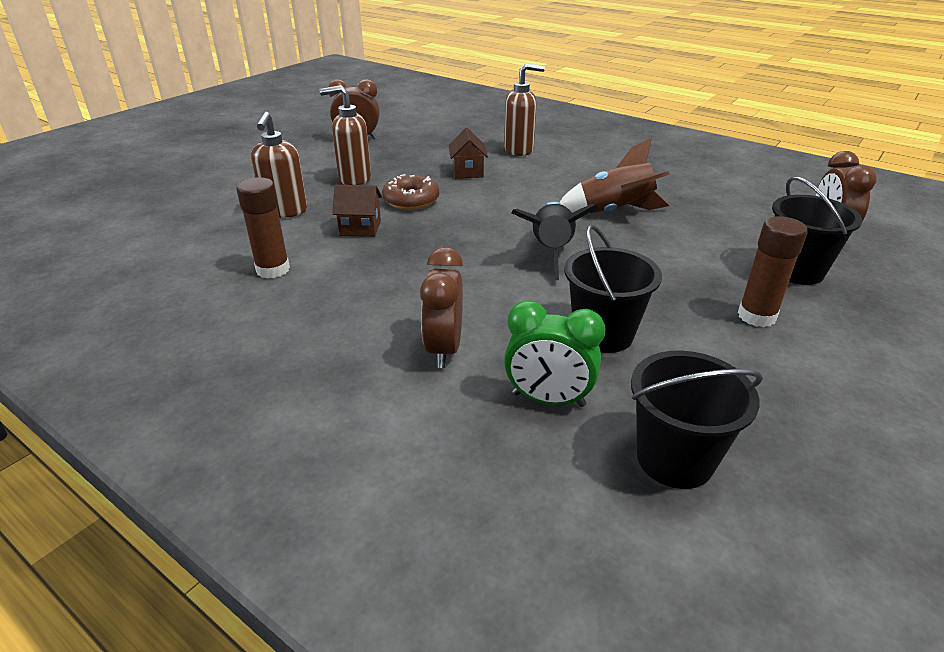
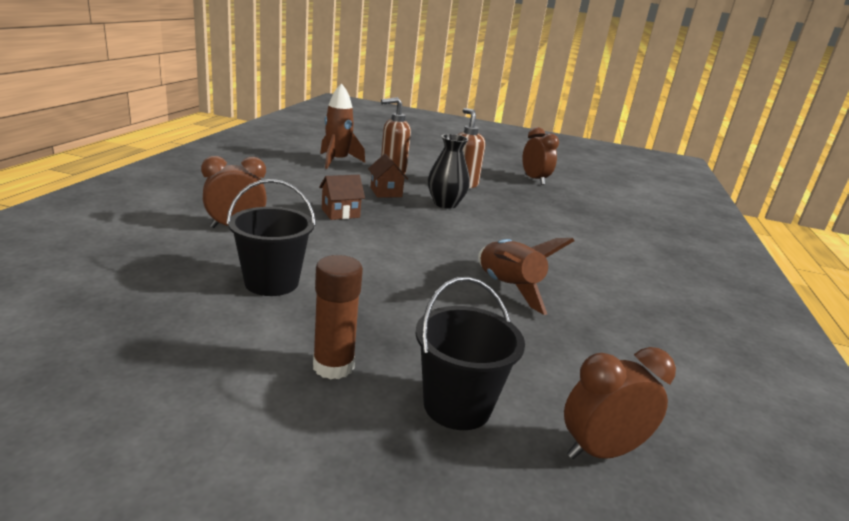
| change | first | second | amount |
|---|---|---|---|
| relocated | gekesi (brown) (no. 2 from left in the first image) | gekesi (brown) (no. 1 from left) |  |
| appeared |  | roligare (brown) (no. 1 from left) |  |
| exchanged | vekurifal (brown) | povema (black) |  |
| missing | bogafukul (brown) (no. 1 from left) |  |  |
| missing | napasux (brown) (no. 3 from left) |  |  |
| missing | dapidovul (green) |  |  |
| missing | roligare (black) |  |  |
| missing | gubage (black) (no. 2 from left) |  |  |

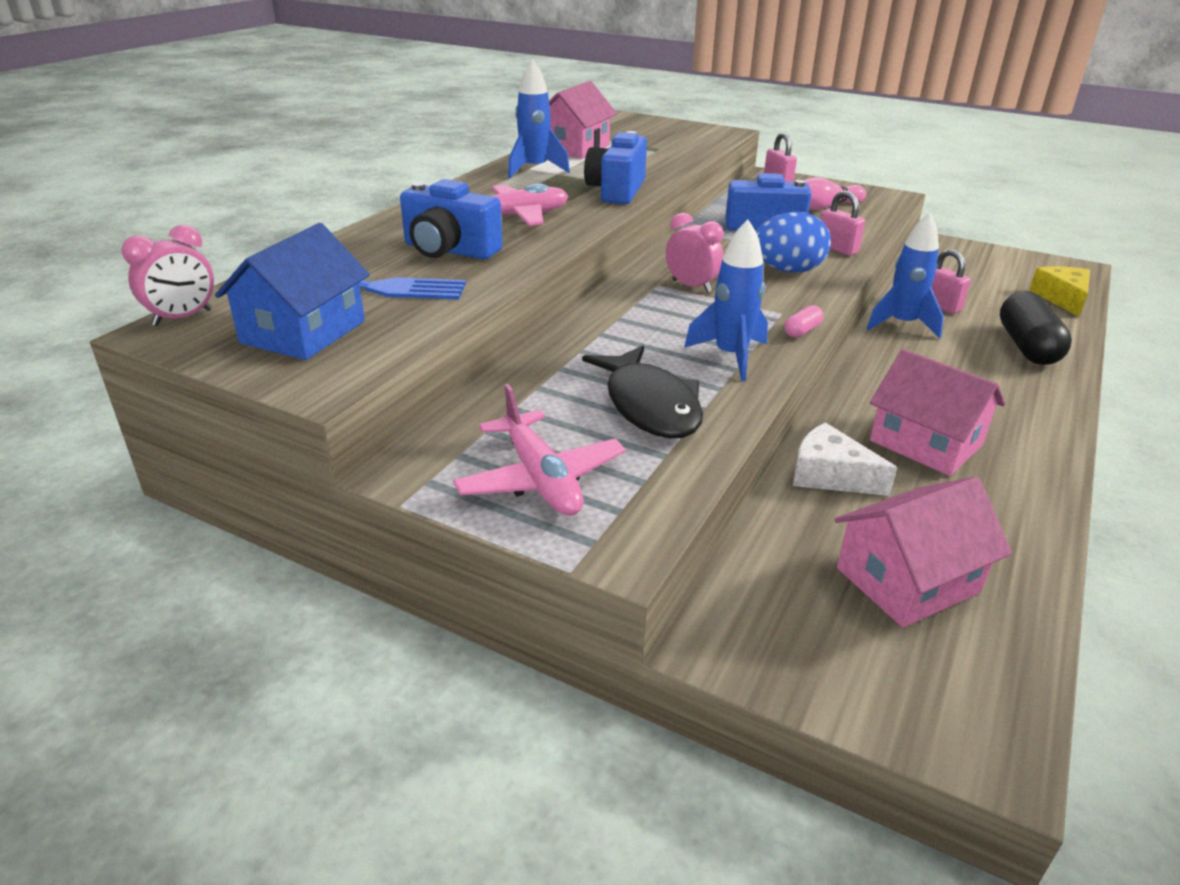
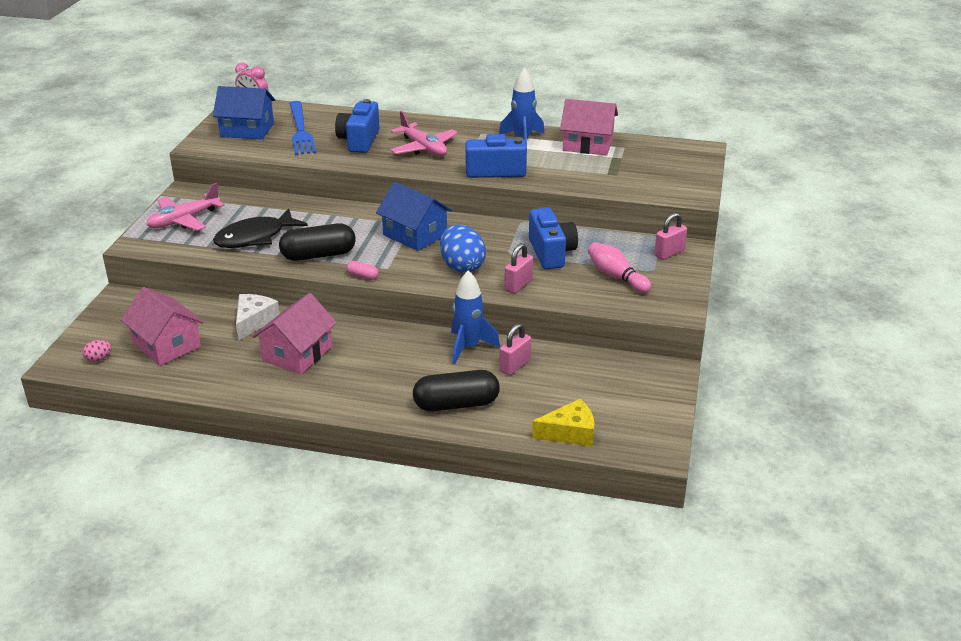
| change | first | second | amount |
|---|---|---|---|
| appeared |  | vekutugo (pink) |  |
| exchanged | roligare (blue) (no. 2 from left) | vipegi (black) (no. 1 from left) |  |
| exchanged | dapidovul (pink) (no. 2 from left) | gekesi (blue) (no. 2 from left) |  |

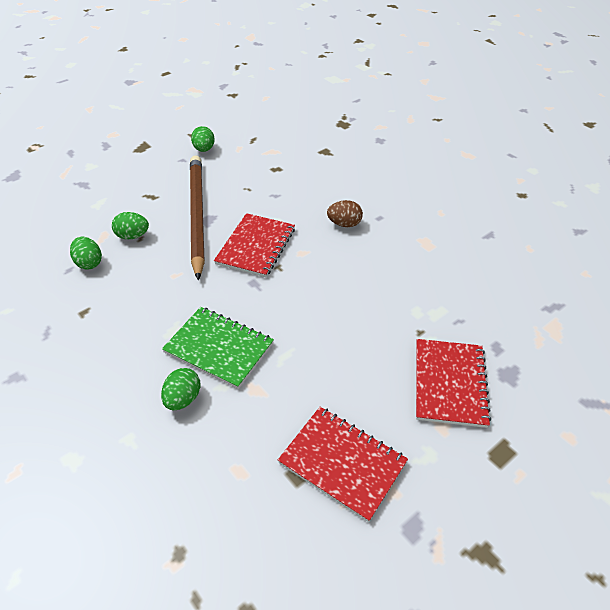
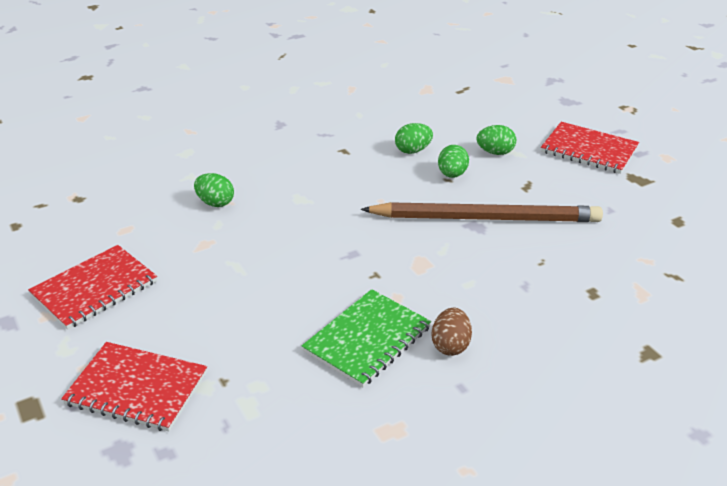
| change | first | second | amount |
|---|---|---|---|
| relocated | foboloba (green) |  |  |
| relocated | vekutugo (green) (no. 4 from left) |  |  |
| relocated | foboloba (red) (no. 1 from left in the first image) | foboloba (red) (no. 3 from left) |  |

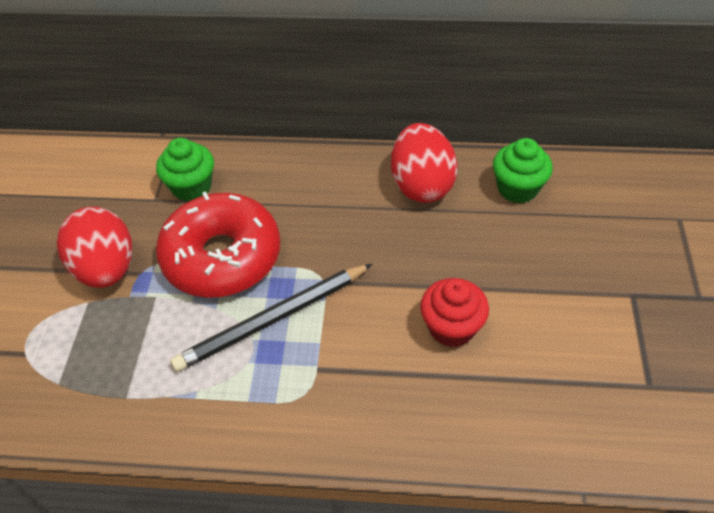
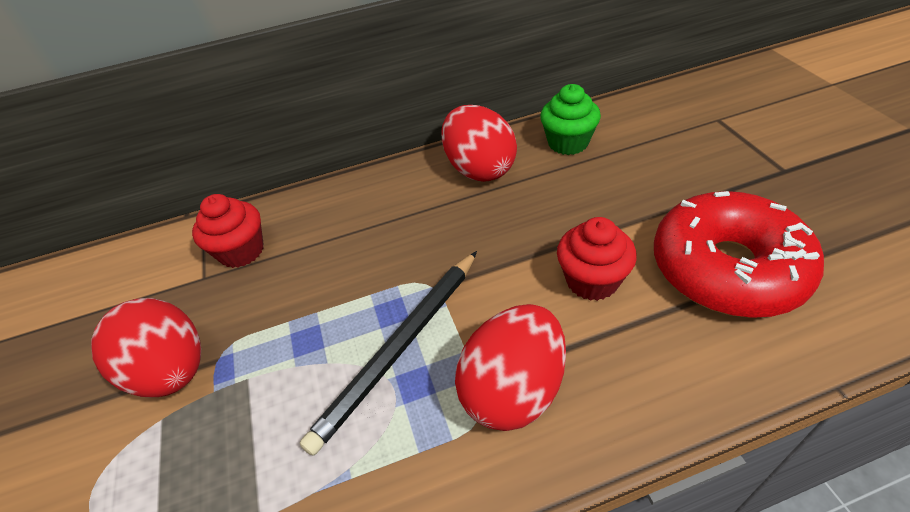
| change | first | second | amount |
|---|---|---|---|
| colour | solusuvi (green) (no. 1 from left) | solusuvi (red) (no. 1 from left) |  |
| appeared |  | vekutugo (red) (no. 3 from left) |  |
| relocated | vekurifal (red) |  |  |

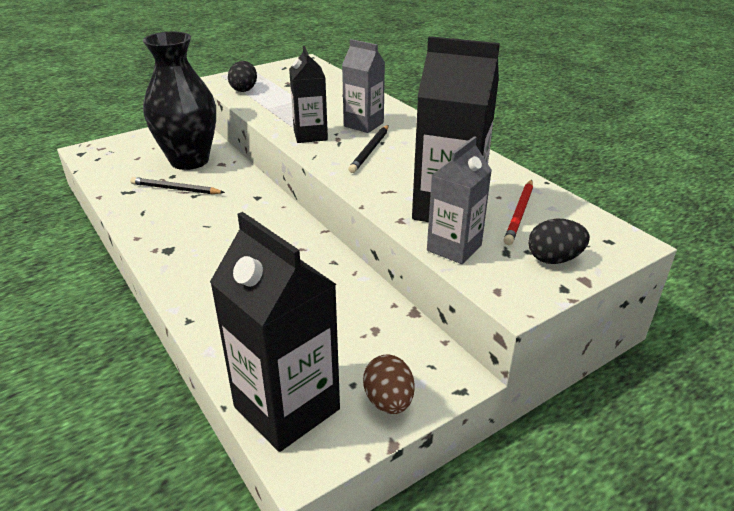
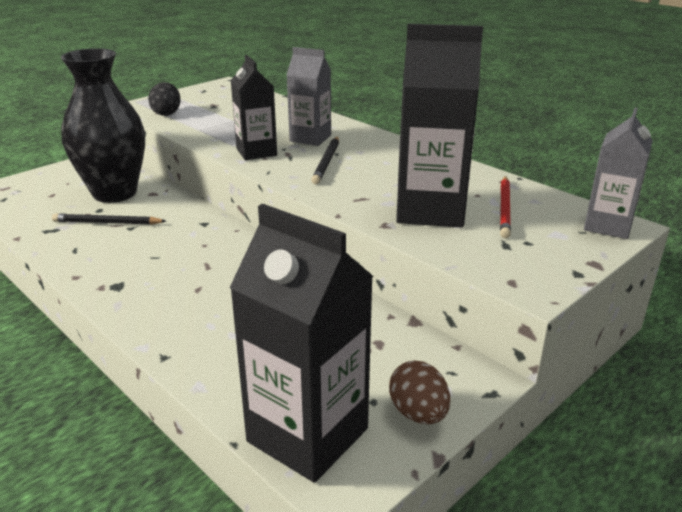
| change | first | second | amount |
|---|---|---|---|
| relocated | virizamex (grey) (no. 2 from left) |  |  |
| missing | vekutugo (black) (no. 2 from left) |  |  |

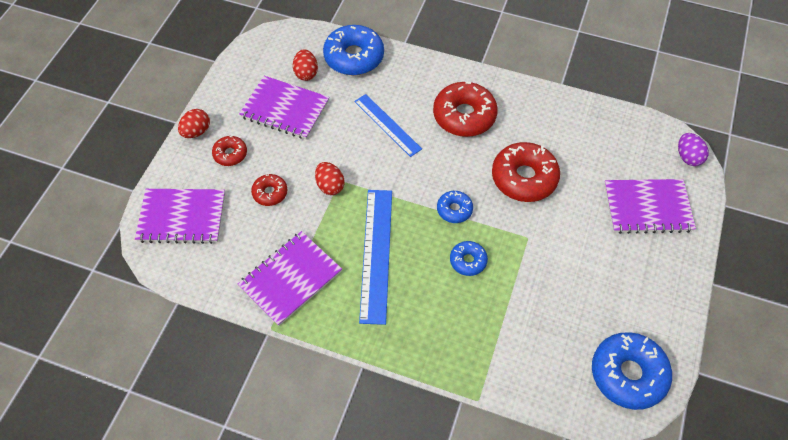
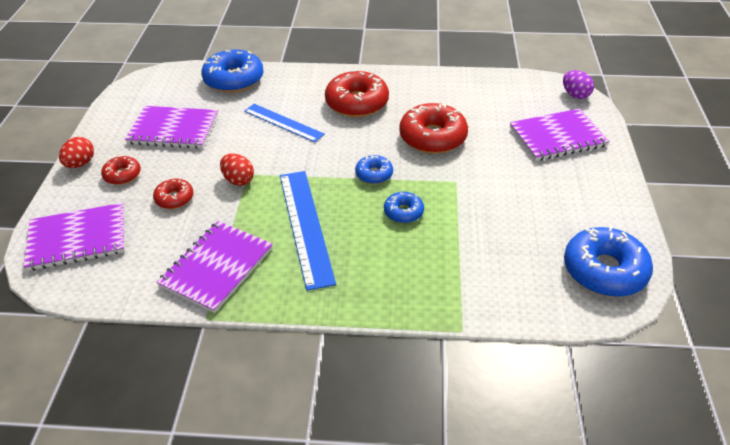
| change | first | second | amount |
|---|---|---|---|
| missing | vekutugo (red) (no. 2 from left) |  |  |

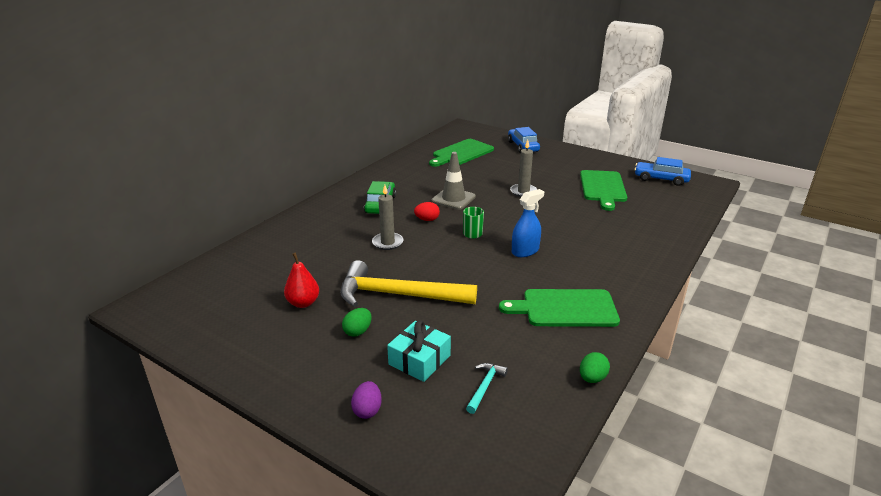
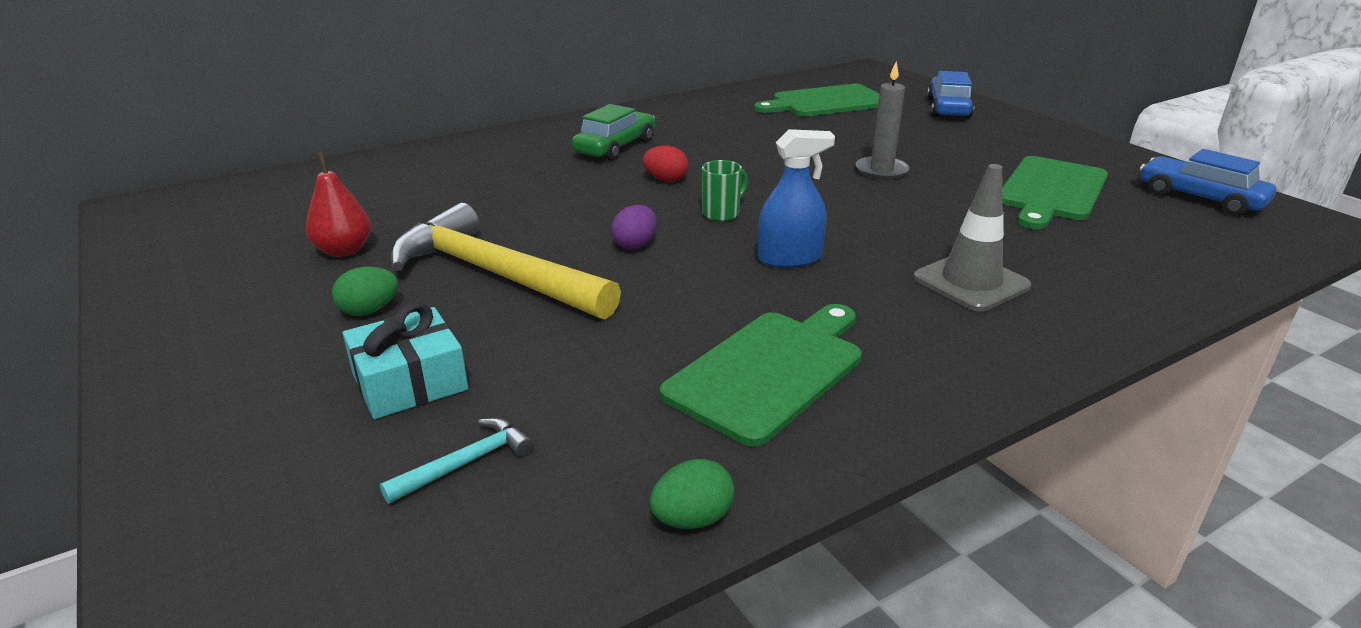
| change | first | second | amount |
|---|---|---|---|
| relocated | vekutugo (purple) |  |  |
| spun | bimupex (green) (no. 2 from left in the first image) | bimupex (green) (no. 1 from left) | 105 degrees clockwise |
| relocated | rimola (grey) |  |  |
| missing | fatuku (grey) (no. 1 from left) |  |  |

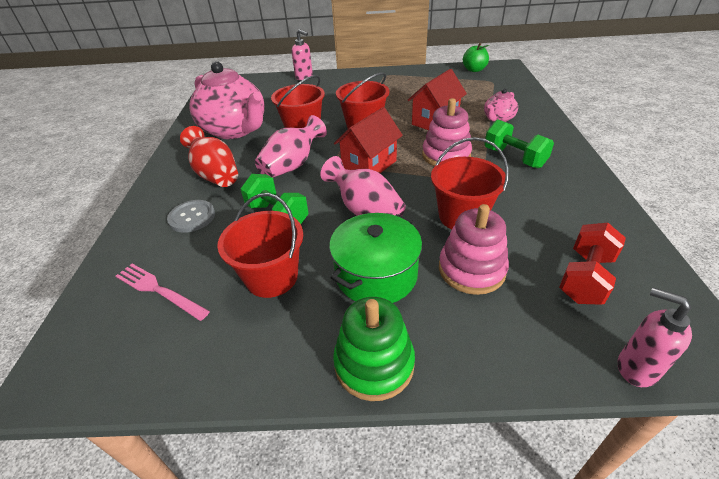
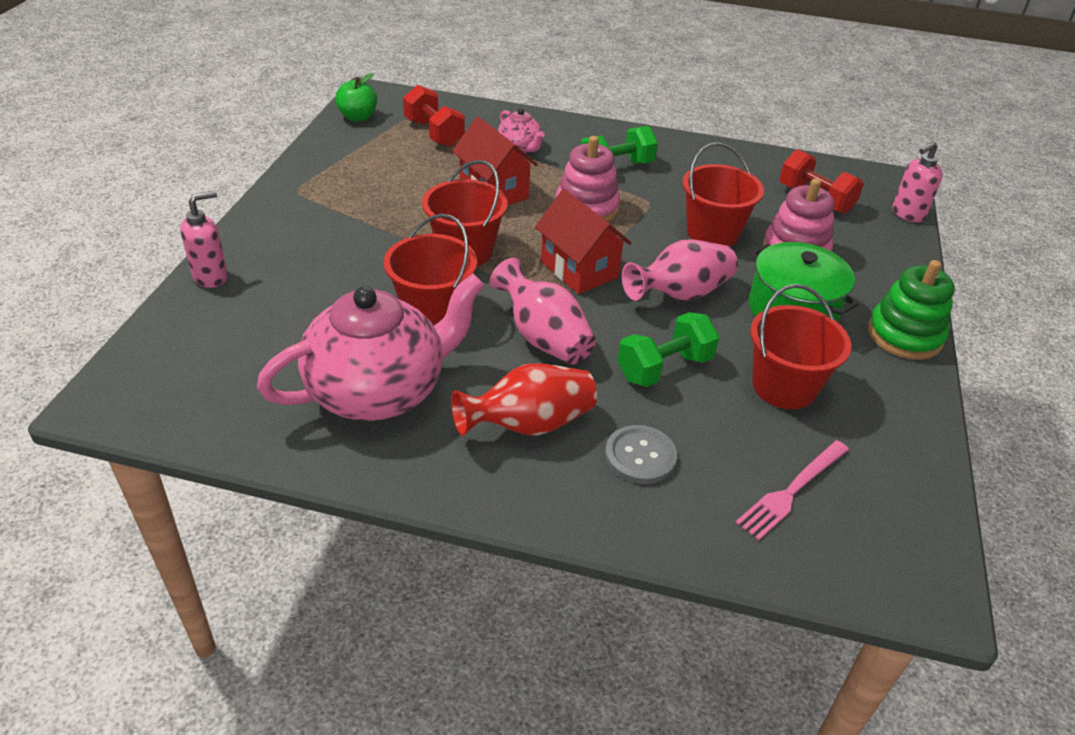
| change | first | second | amount |
|---|---|---|---|
| appeared |  | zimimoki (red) (no. 1 from left) |  |

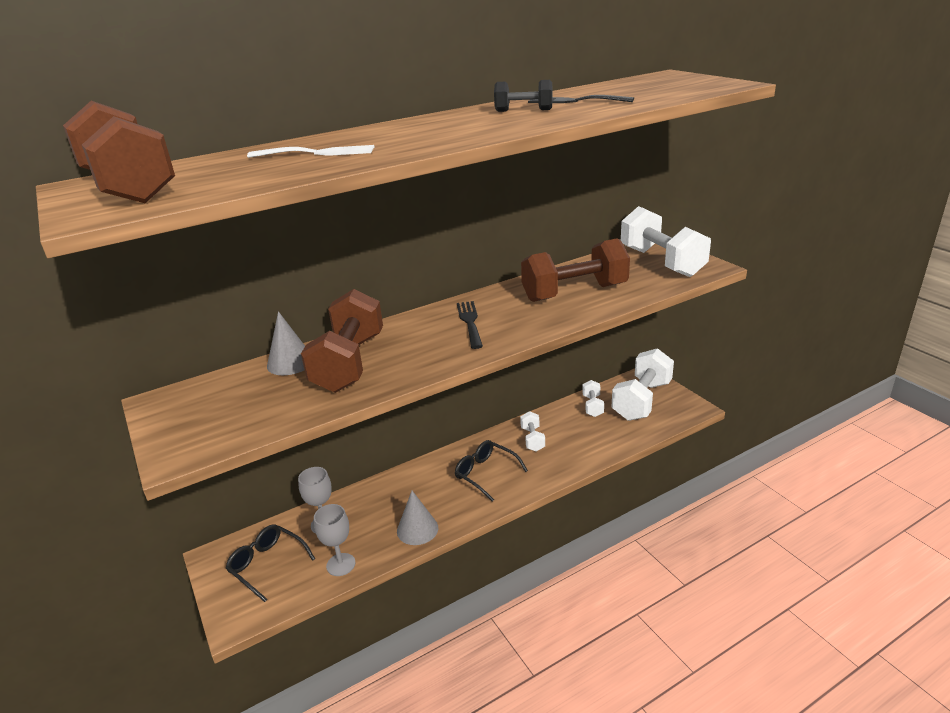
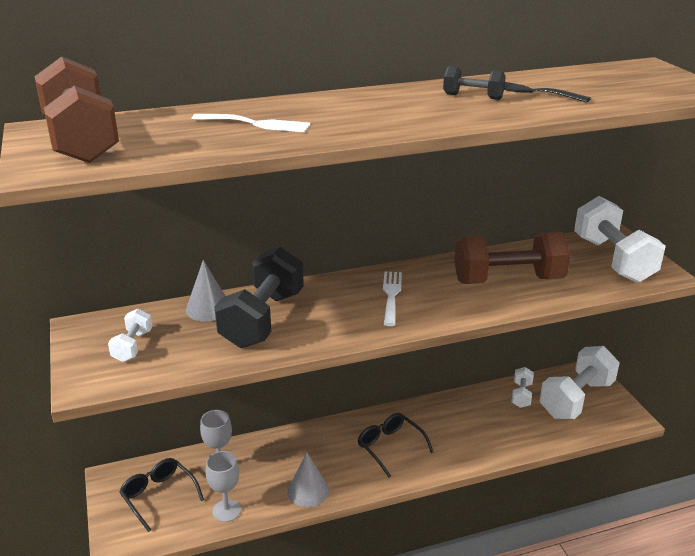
| change | first | second | amount |
|---|---|---|---|
| relocated | zimimoki (white) (no. 1 from left) |  |  |
| colour | zimimoki (brown) (no. 2 from left) | zimimoki (black) (no. 1 from left) |  |
| colour | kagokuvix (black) (no. 1 from left) | kagokuvix (white) (no. 2 from left) |  |

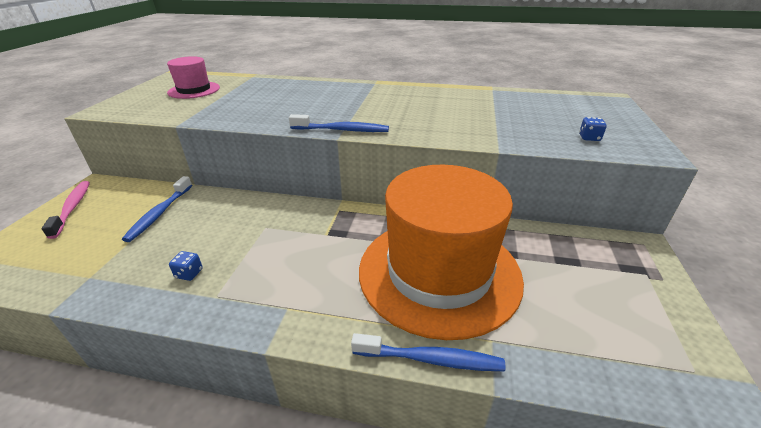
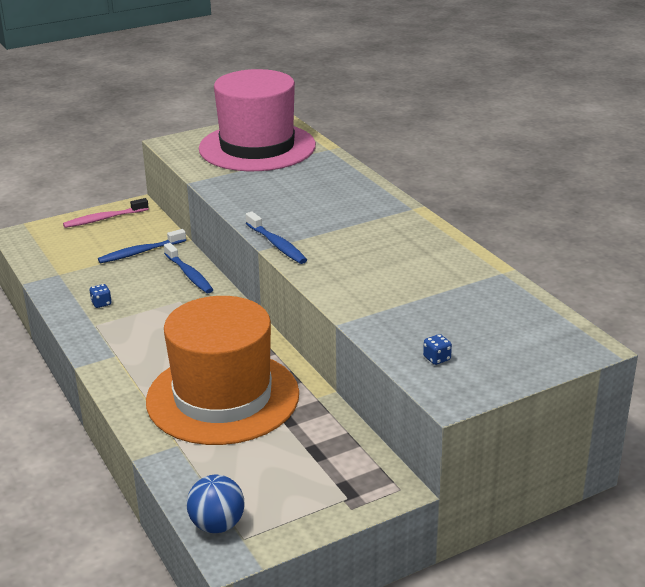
| change | first | second | amount |
|---|---|---|---|
| spun | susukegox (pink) |  | 150 degrees counterclockwise |
| relocated | susukegox (blue) (no. 3 from left in the first image) | susukegox (blue) (no. 2 from left) |  |
| appeared |  | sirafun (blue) |  |
| size | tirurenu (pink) |  | x2.15 |

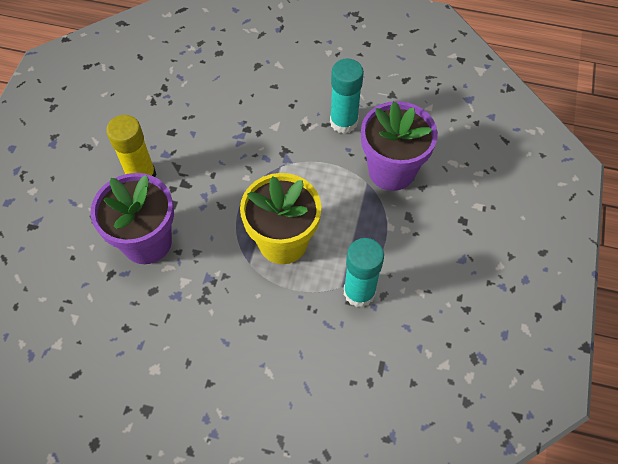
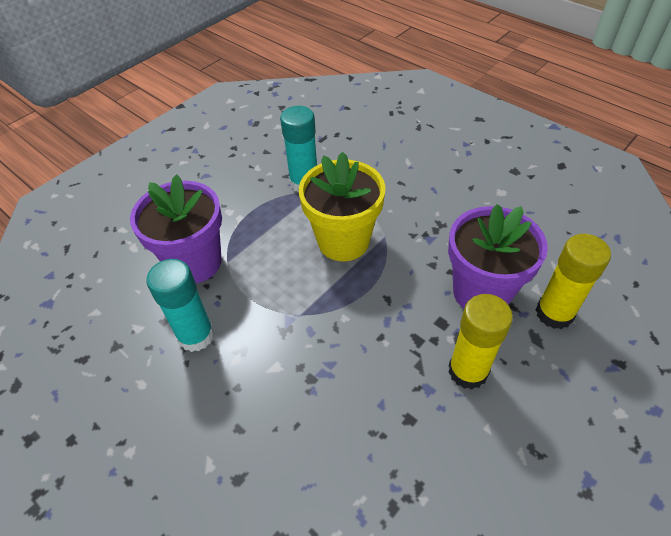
| change | first | second | amount |
|---|---|---|---|
| appeared |  | bogafukul (yellow) (no. 2 from left) |  |

